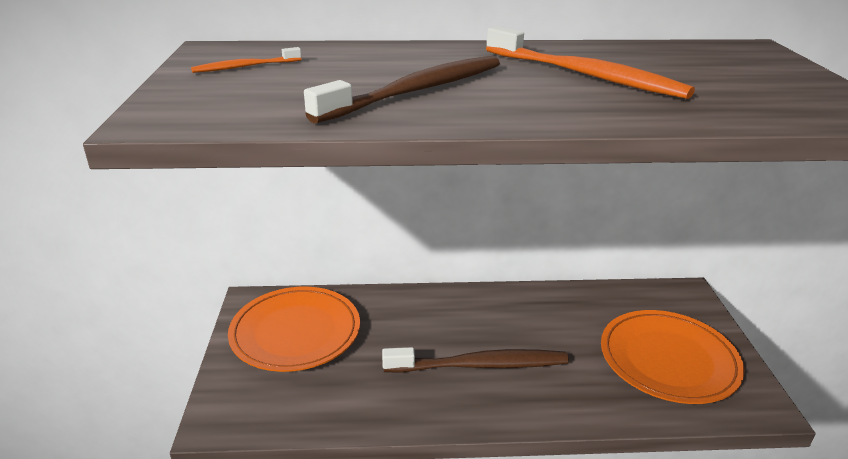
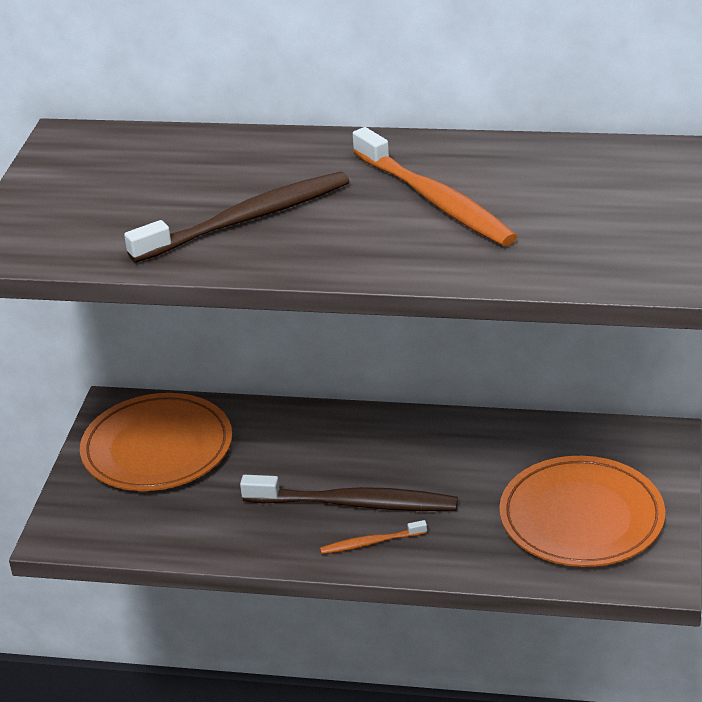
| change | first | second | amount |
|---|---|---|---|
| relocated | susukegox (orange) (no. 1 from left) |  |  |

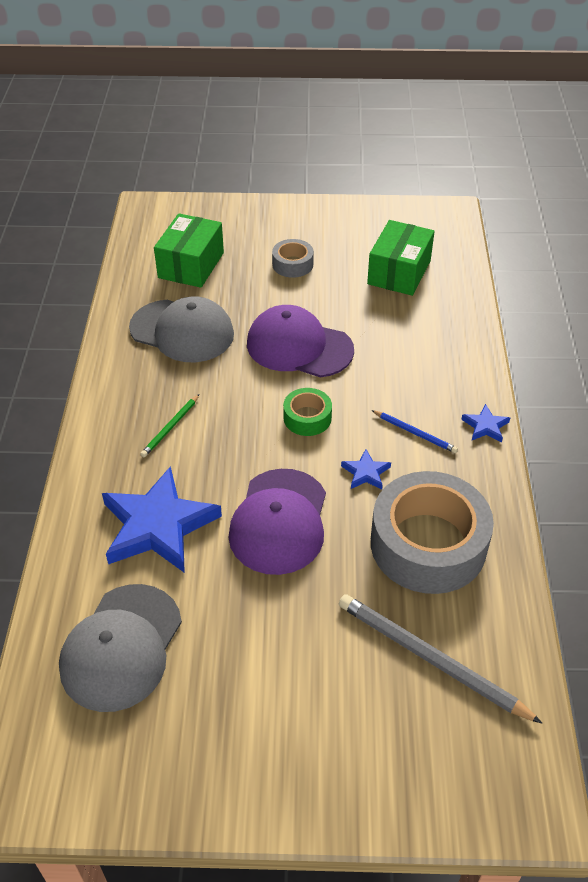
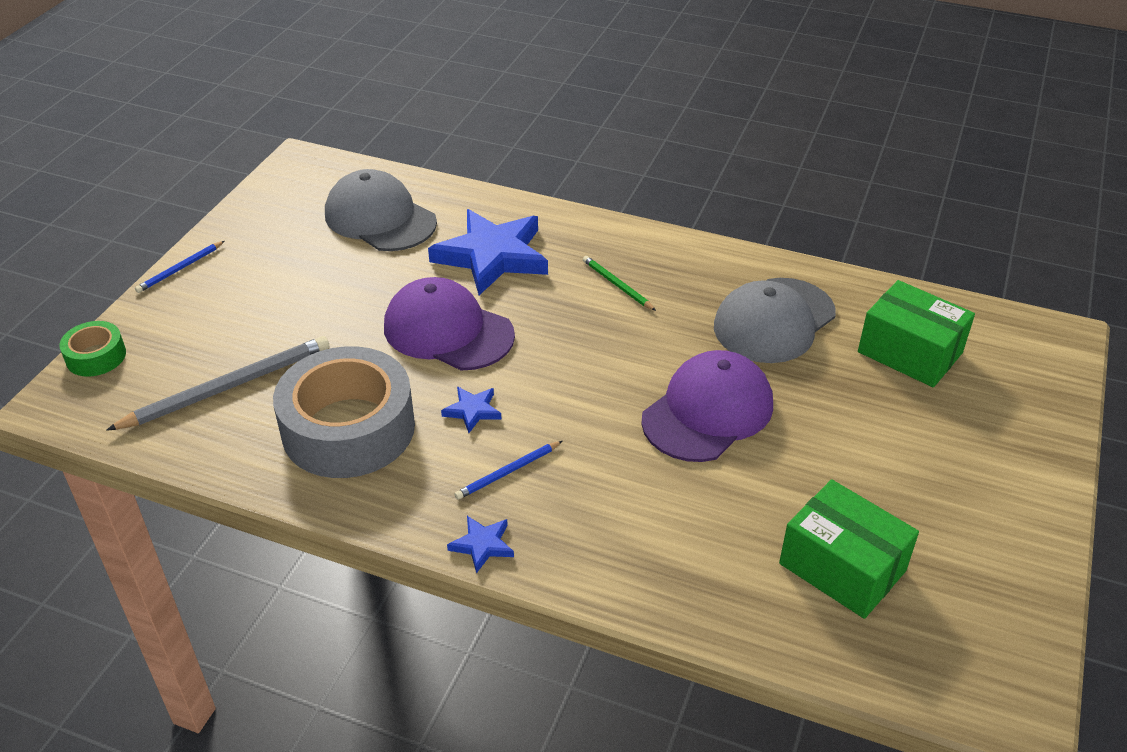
| change | first | second | amount |
|---|---|---|---|
| relocated | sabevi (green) |  |  |
| appeared |  | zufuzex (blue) (no. 1 from left) |  |
| missing | sabevi (grey) (no. 1 from left) |  |  |

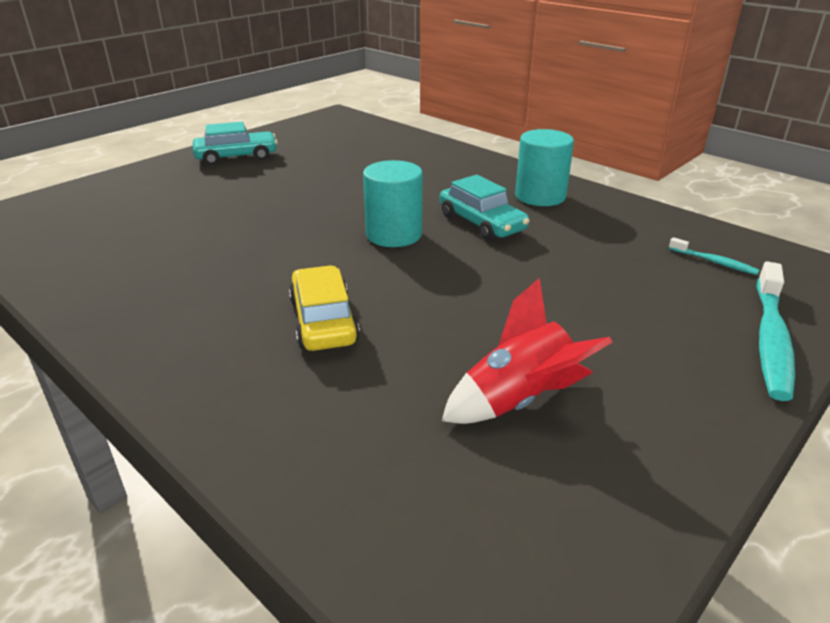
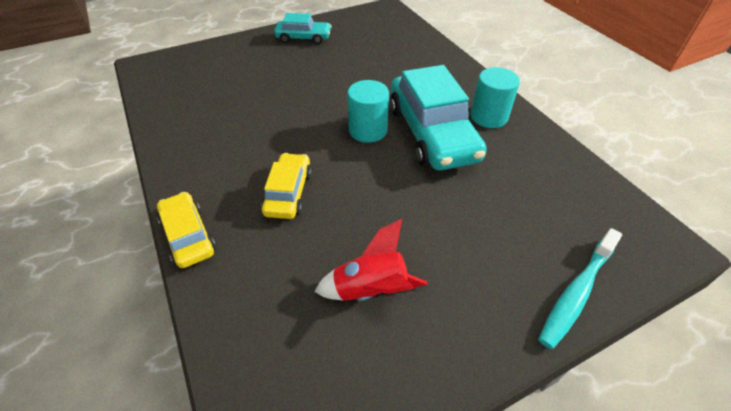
| change | first | second | amount |
|---|---|---|---|
| appeared |  | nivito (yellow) (no. 1 from left) |  |
| size | nivito (turquoise) (no. 2 from left) |  | x1.86 |
| missing | susukegox (turquoise) (no. 1 from left) |  |  |

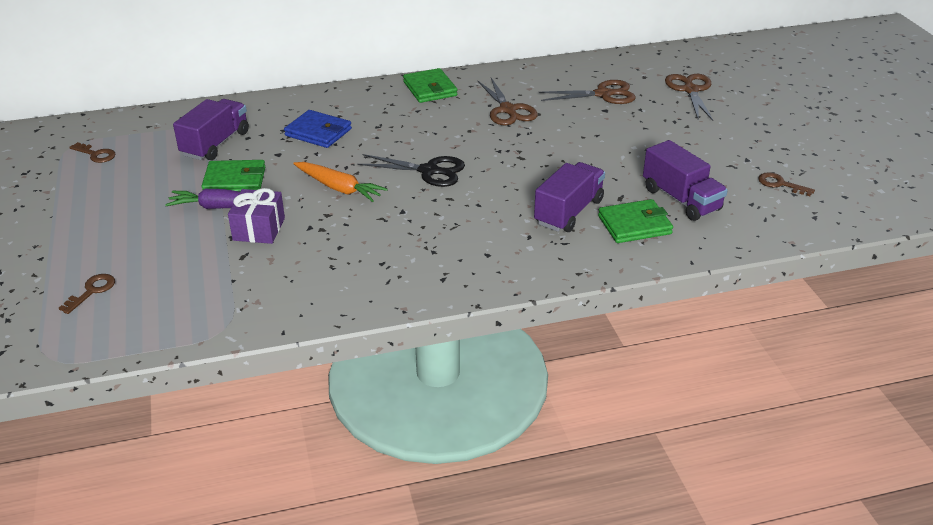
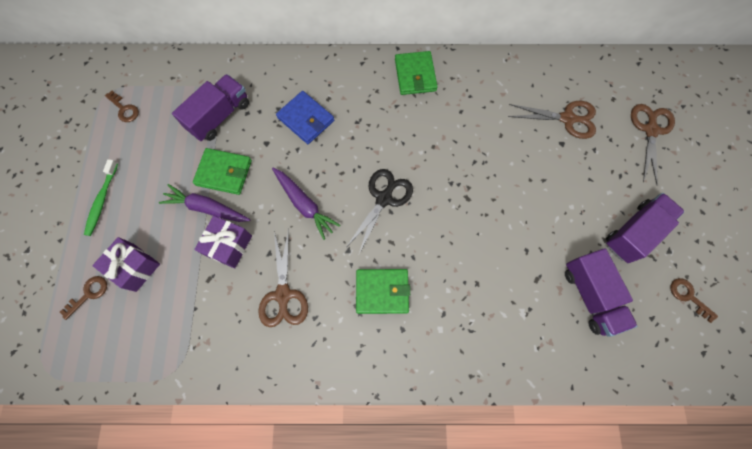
| change | first | second | amount |
|---|---|---|---|
| appeared |  | susukegox (green) |  |
| appeared |  | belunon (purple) (no. 1 from left) |  |
| relocated | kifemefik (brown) (no. 1 from left) |  |  |
| colour | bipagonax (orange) | bipagonax (purple) (no. 2 from left) |  |
| spun | kifemefik (black) |  | 90 degrees counterclockwise |
| relocated | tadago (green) (no. 3 from left in the first image) | tadago (green) (no. 2 from left) |  |
| relocated | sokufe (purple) (no. 2 from left in the first image) | sokufe (purple) (no. 3 from left) |  |

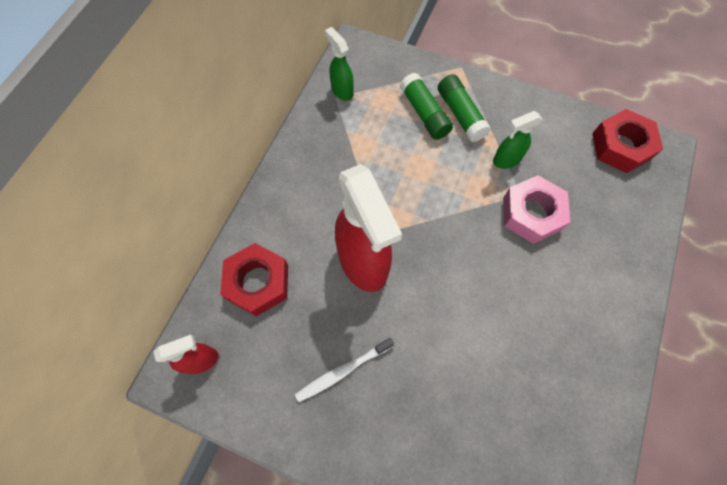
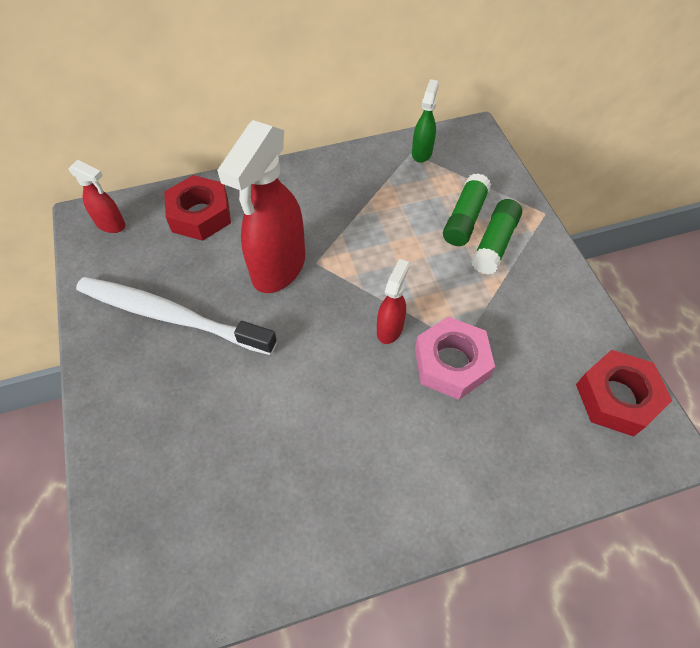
| change | first | second | amount |
|---|---|---|---|
| size | susukegox (white) |  | x1.95 |
| appeared |  | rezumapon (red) (no. 3 from left) |  |
| missing | rezumapon (green) (no. 2 from left) |  |  |

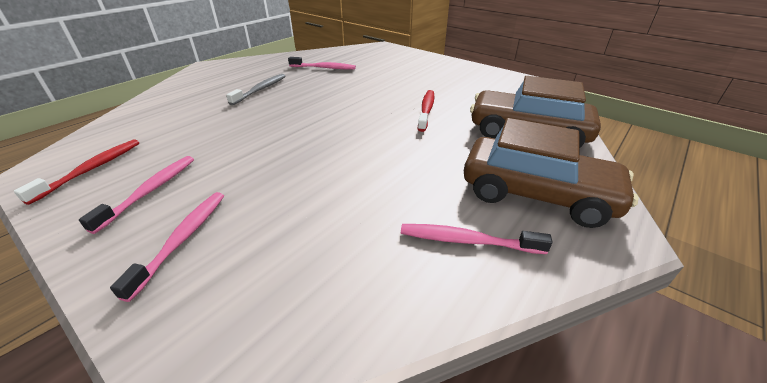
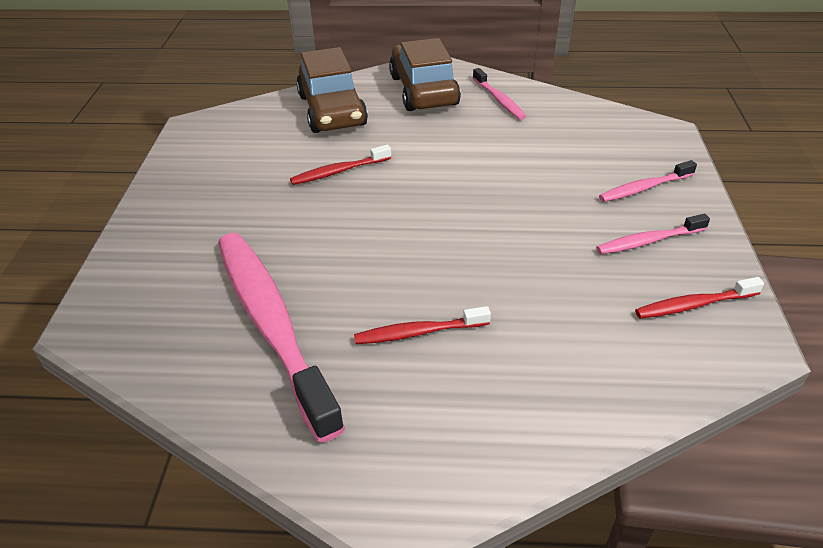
| change | first | second | amount |
|---|---|---|---|
| size | susukegox (pink) (no. 3 from left in the first image) | susukegox (pink) (no. 1 from left) | x2.18 |
| colour | susukegox (grey) | susukegox (red) (no. 2 from left) |  |

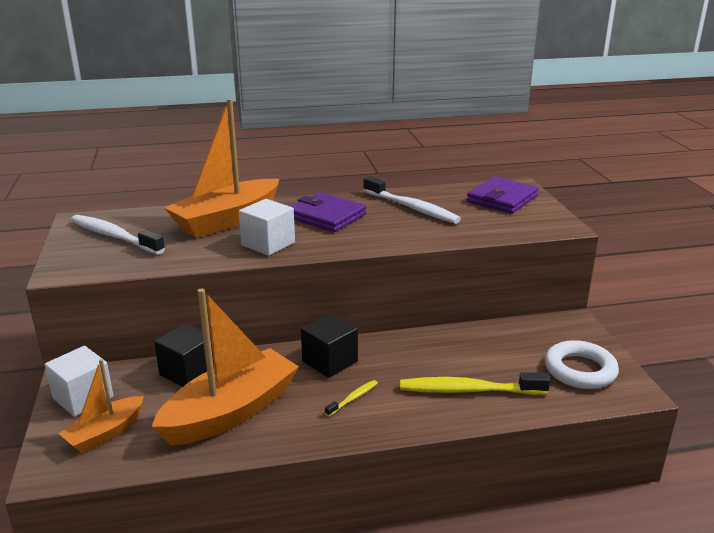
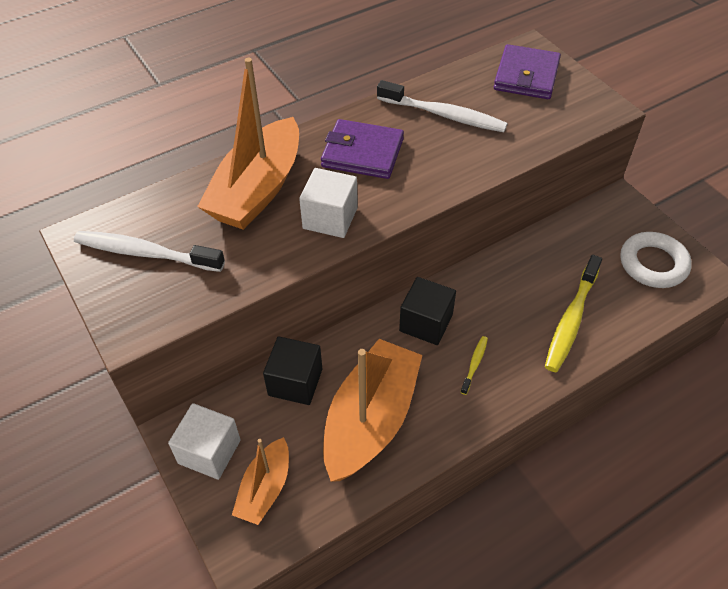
| change | first | second | amount |
|---|---|---|---|
| spun | susukegox (yellow) (no. 2 from left) |  | 45 degrees counterclockwise |

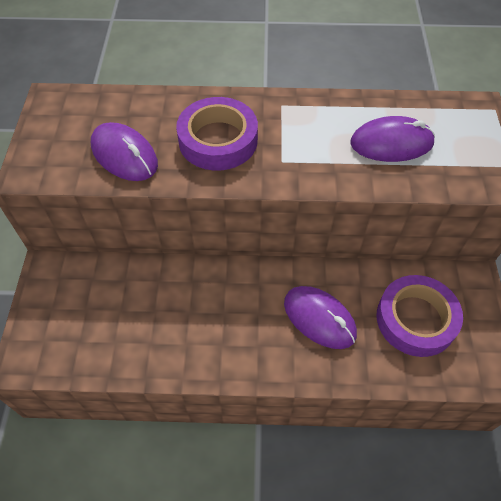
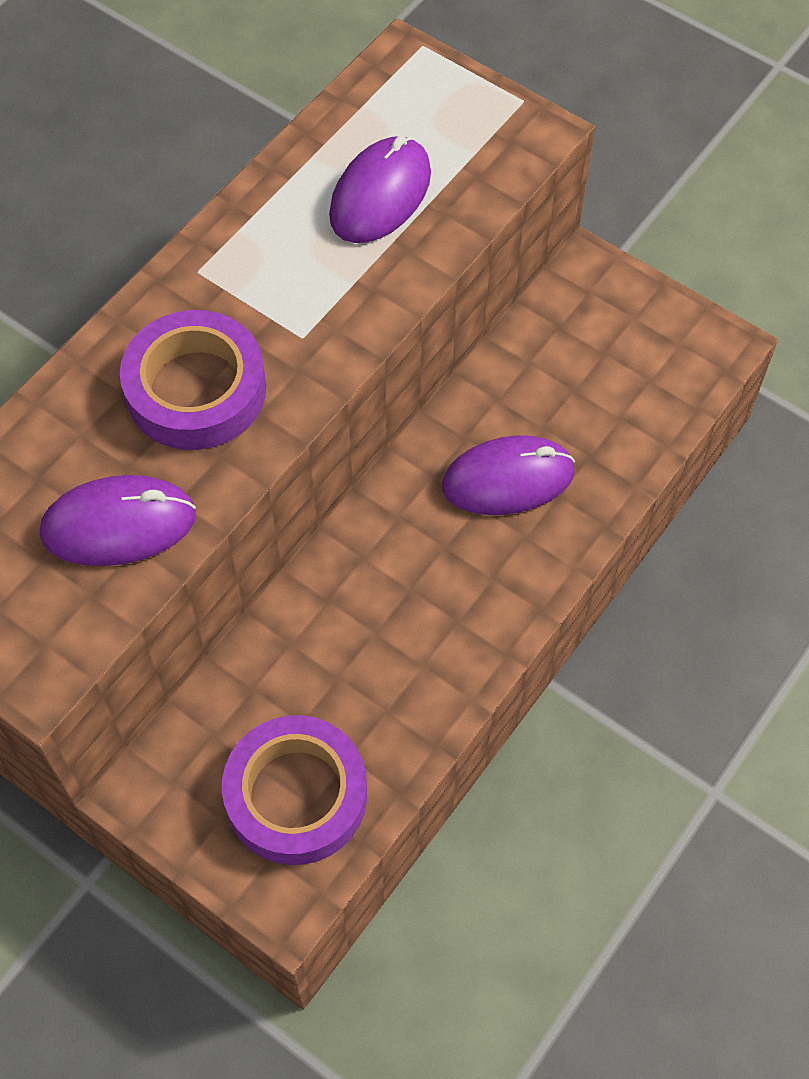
| change | first | second | amount |
|---|---|---|---|
| relocated | sabevi (purple) (no. 2 from left) |  |  |

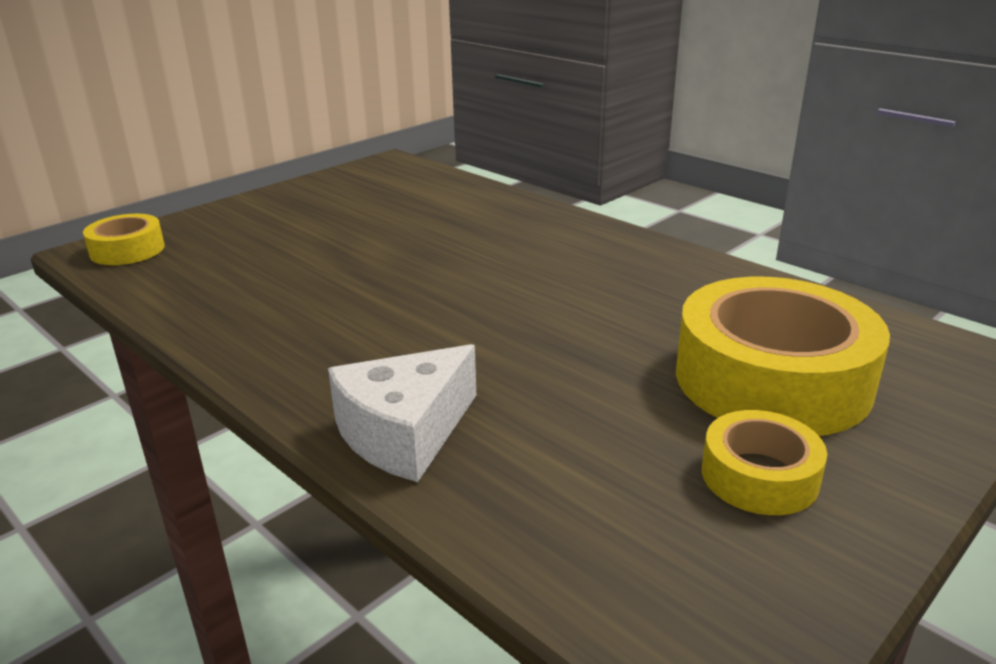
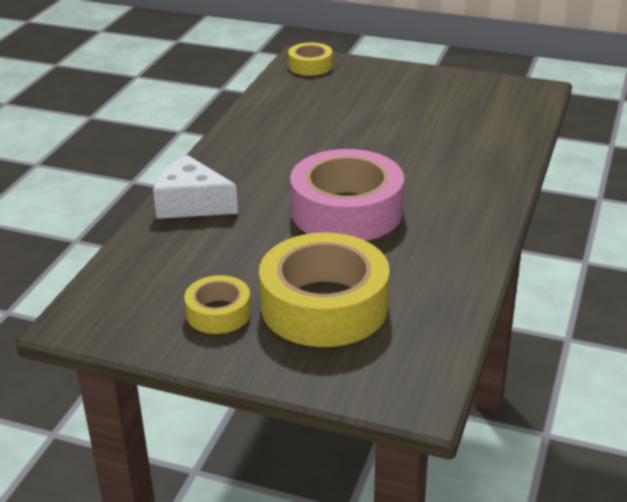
| change | first | second | amount |
|---|---|---|---|
| appeared |  | sabevi (pink) |  |

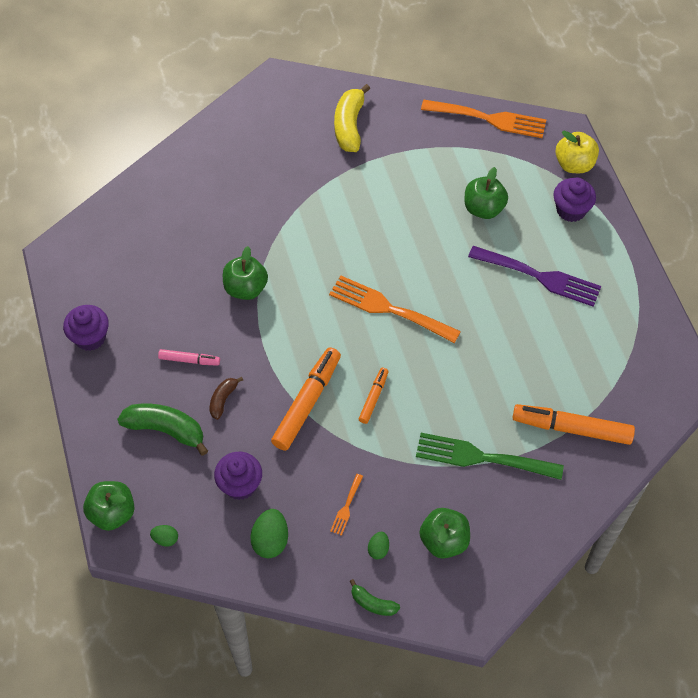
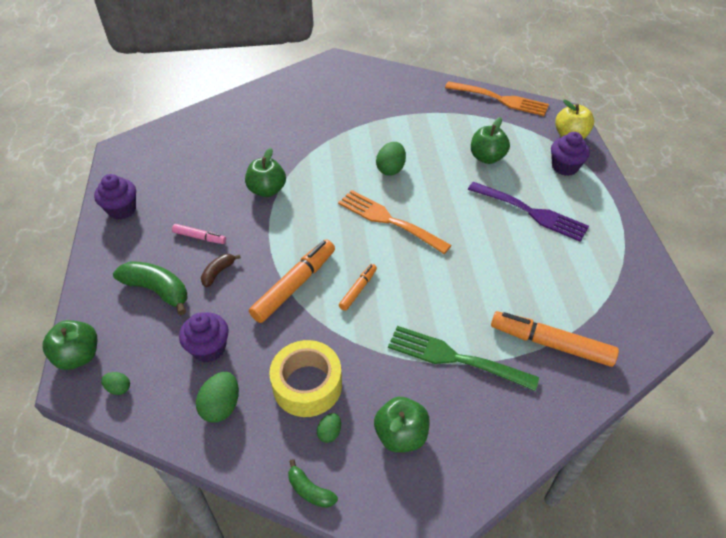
| change | first | second | amount |
|---|---|---|---|
| exchanged | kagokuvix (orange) (no. 1 from left) | sabevi (yellow) |  |
| appeared |  | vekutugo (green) (no. 4 from left) |  |
| missing | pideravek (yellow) |  |  |

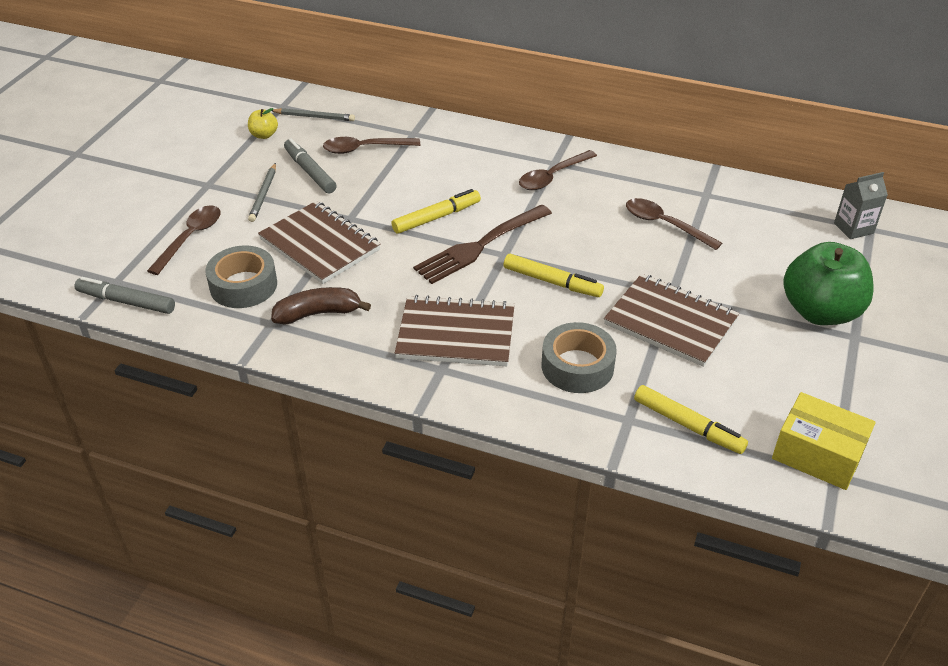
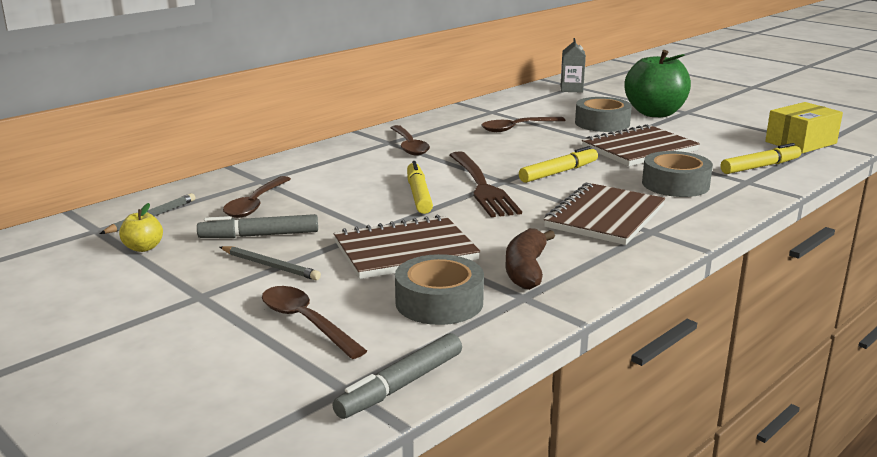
| change | first | second | amount |
|---|---|---|---|
| appeared |  | sabevi (grey) (no. 2 from left) |  |

